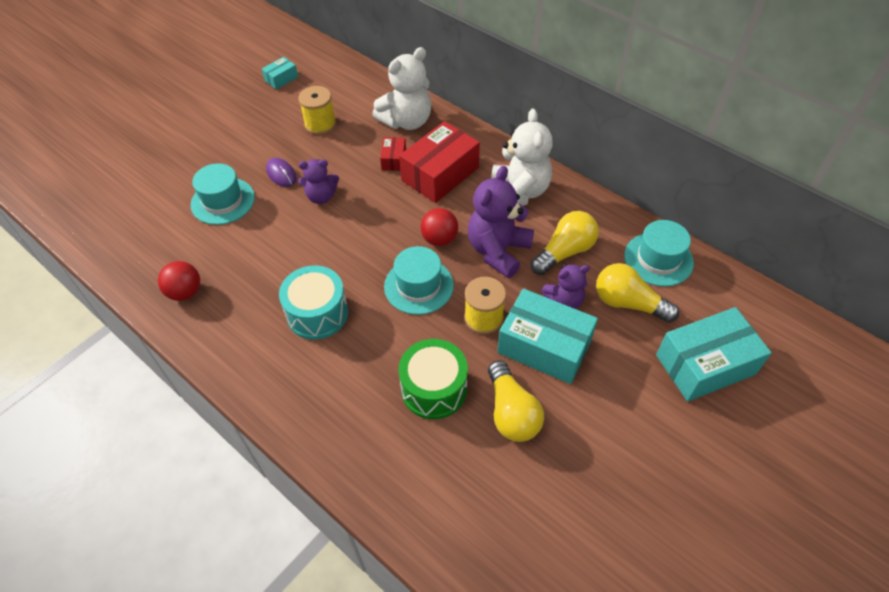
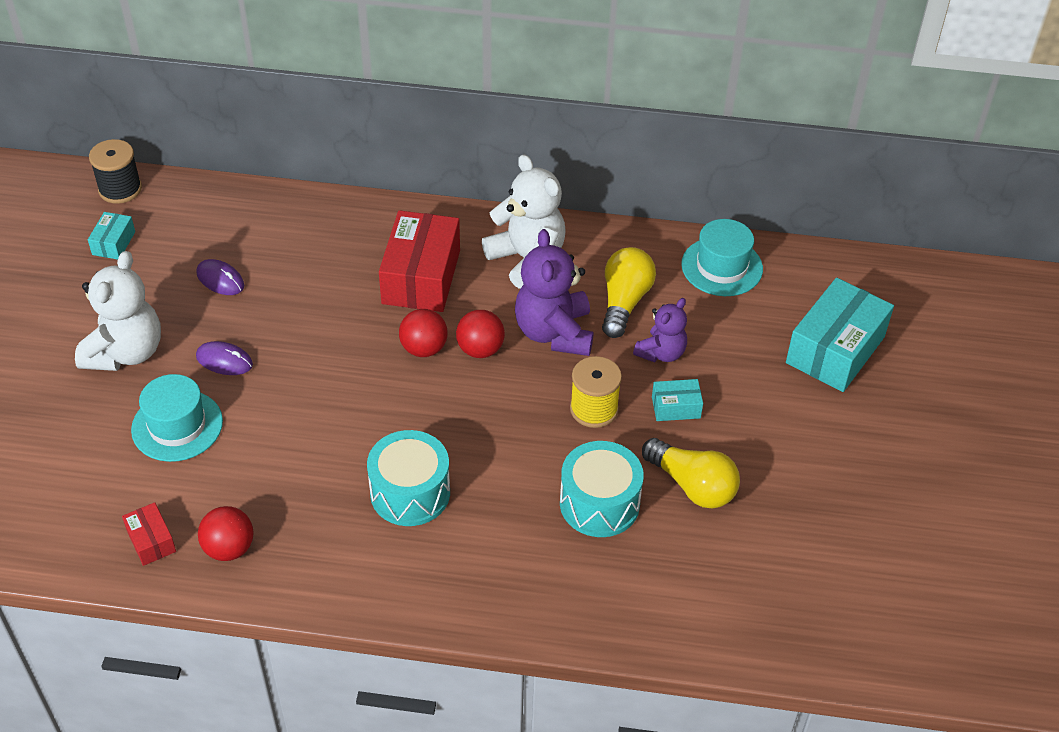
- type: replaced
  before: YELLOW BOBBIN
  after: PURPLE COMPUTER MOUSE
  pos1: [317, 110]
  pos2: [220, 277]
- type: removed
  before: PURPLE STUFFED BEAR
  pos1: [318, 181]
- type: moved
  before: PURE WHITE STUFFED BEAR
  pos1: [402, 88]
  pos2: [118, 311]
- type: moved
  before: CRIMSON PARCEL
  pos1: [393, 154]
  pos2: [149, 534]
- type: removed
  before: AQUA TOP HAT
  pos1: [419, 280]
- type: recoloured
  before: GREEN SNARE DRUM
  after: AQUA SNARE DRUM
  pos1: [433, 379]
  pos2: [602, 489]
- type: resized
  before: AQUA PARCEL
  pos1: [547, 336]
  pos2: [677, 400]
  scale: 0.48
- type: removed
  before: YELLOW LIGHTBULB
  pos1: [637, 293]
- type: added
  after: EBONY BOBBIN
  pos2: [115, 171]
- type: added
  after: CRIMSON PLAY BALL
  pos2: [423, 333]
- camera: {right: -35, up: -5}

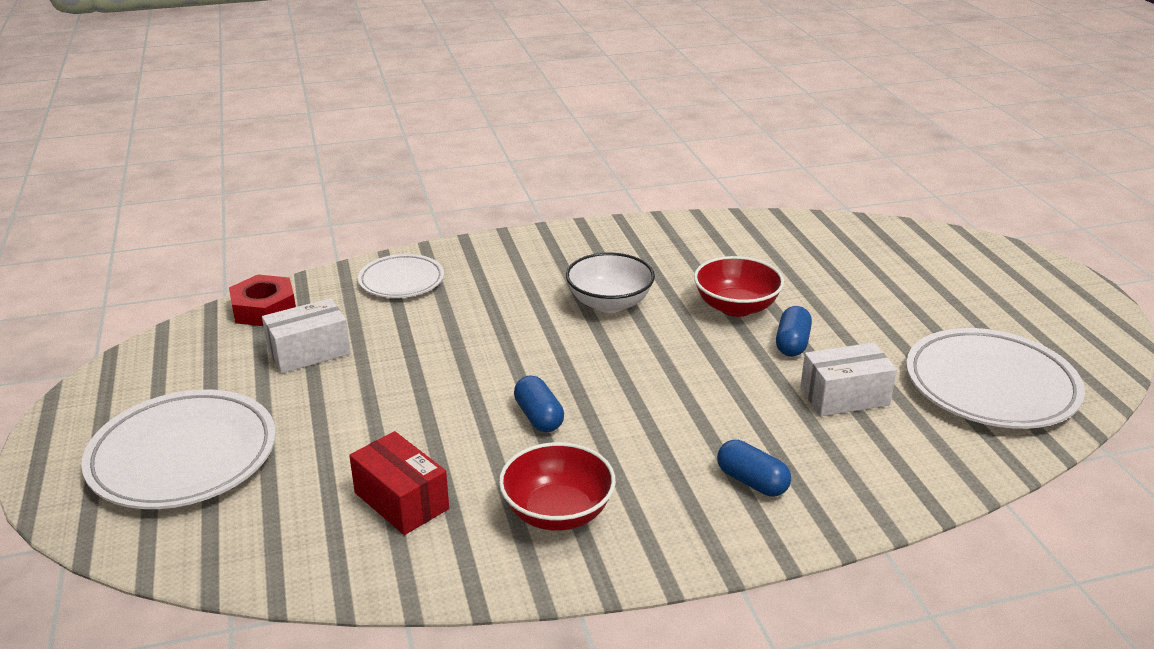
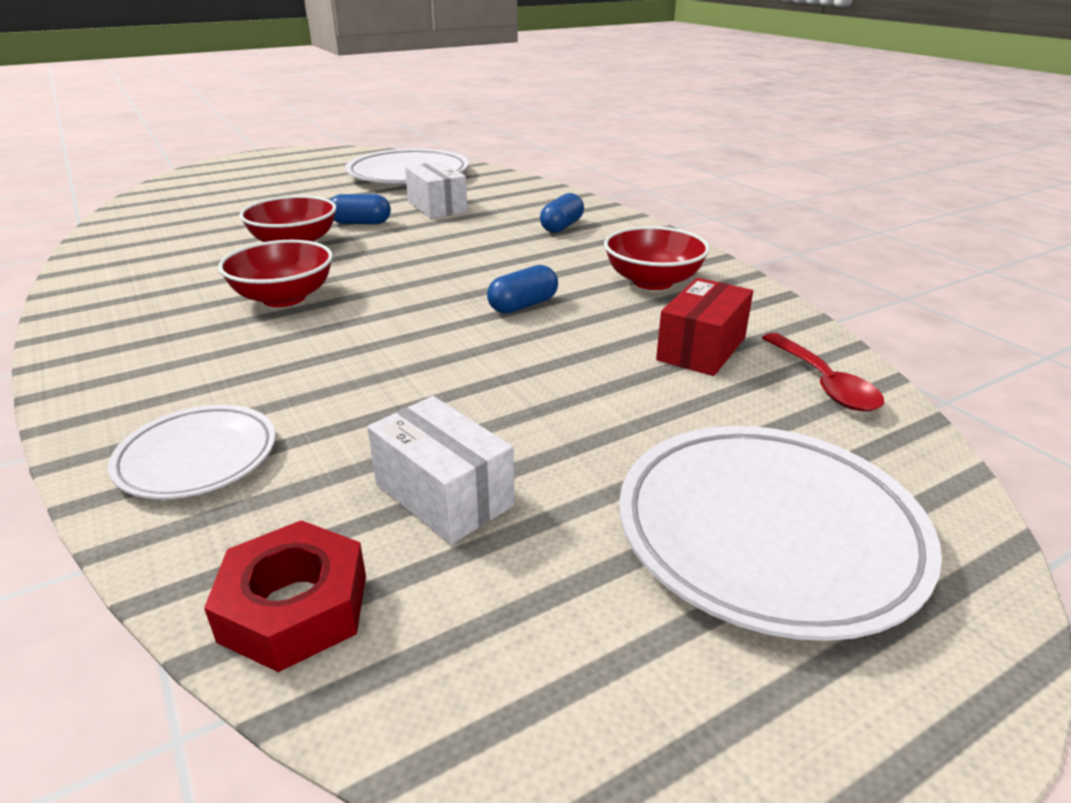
- type: recoloured
  before: PURE WHITE DEEP DISH
  after: CRIMSON DEEP DISH
  pos1: [610, 283]
  pos2: [275, 273]
- type: added
  after: CRIMSON SPOON
  pos2: [823, 372]
- camera: {right: -105, up: 0}

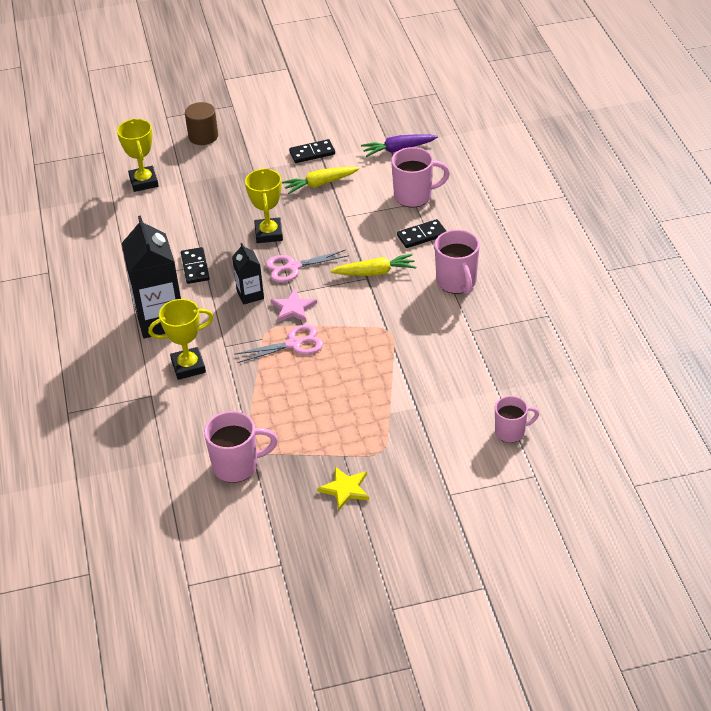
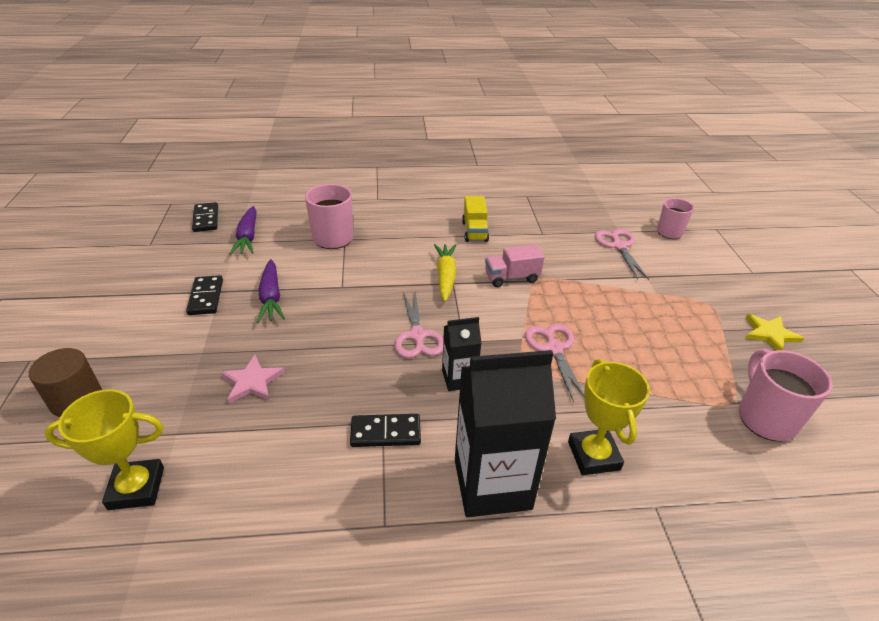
- type: removed
  before: YELLOW PRIZE CUP
  pos1: [264, 205]
- type: moved
  before: PINK FIVE-POINTED STAR
  pos1: [294, 305]
  pos2: [253, 379]
- type: recoloured
  before: YELLOW CARROT
  after: PURPLE CARROT
  pos1: [321, 180]
  pos2: [271, 291]
- type: moved
  before: EBONY DOMINO
  pos1: [421, 233]
  pos2: [205, 217]
- type: replaced
  before: PINK COFFEE MUG
  after: YELLOW TRUCK
  pos1: [457, 262]
  pos2: [475, 219]
- type: added
  after: PINK TRUCK
  pos2: [514, 265]
- type: added
  after: PINK SCISSORS
  pos2: [622, 254]
- camera: {right: -85, up: -5}

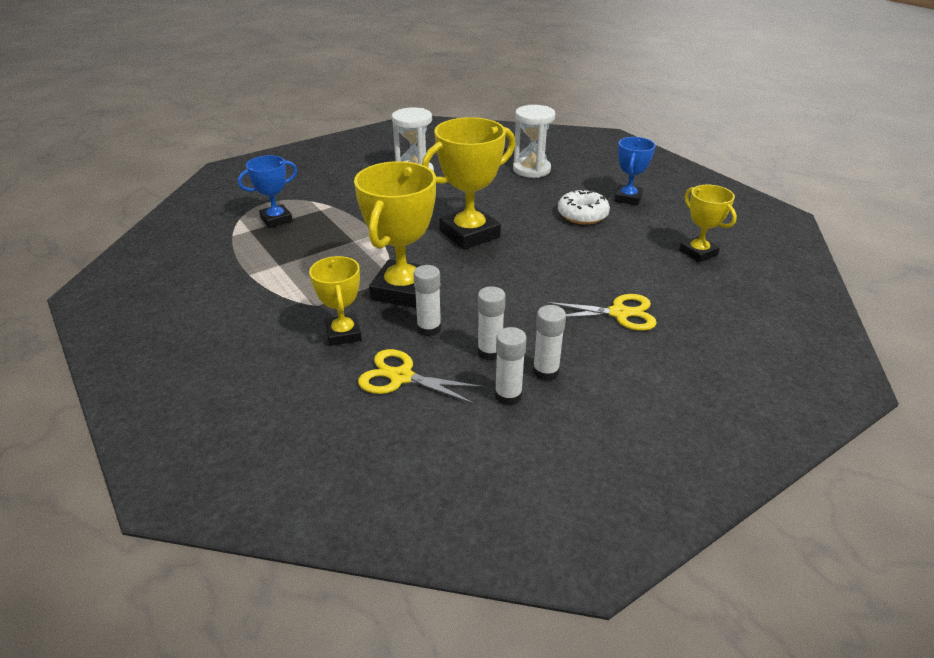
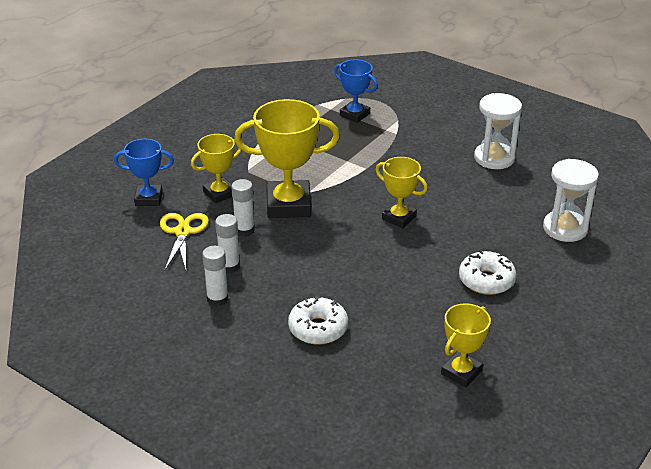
- type: resized
  before: YELLOW PRIZE CUP
  pos1: [468, 183]
  pos2: [402, 192]
  scale: 0.58
- type: removed
  before: PURE WHITE STICK OF GLUE
  pos1: [511, 366]
- type: replaced
  before: YELLOW SCISSORS
  after: PURE WHITE GLAZED DONUT
  pos1: [601, 312]
  pos2: [318, 320]
- type: moved
  before: ROYAL BLUE PRIZE CUP
  pos1: [635, 171]
  pos2: [144, 172]
- camera: {right: 70, up: 0}

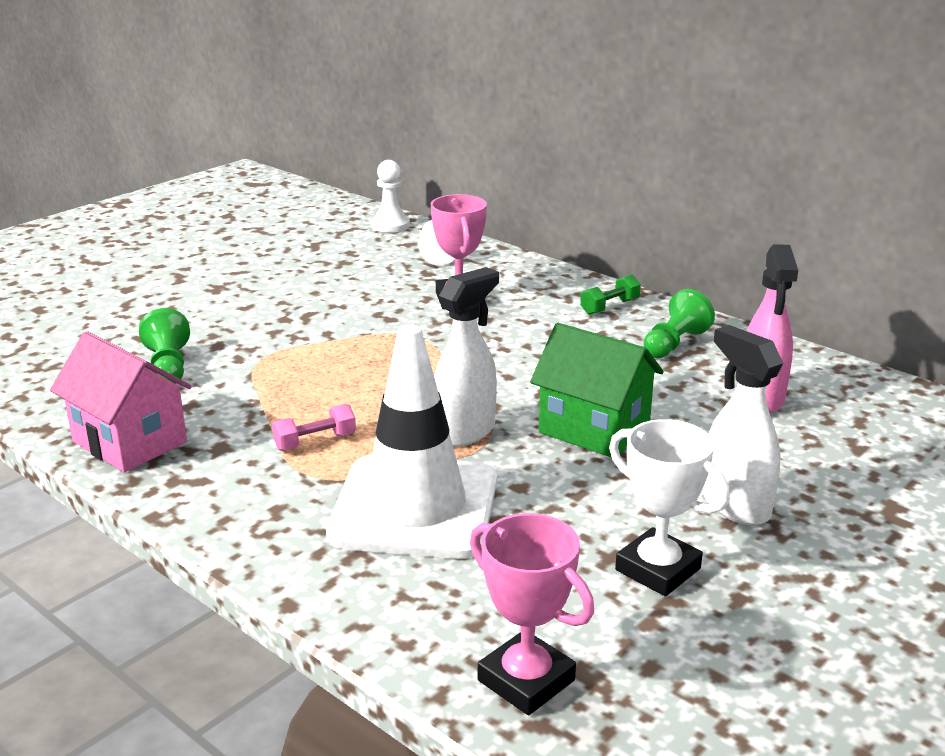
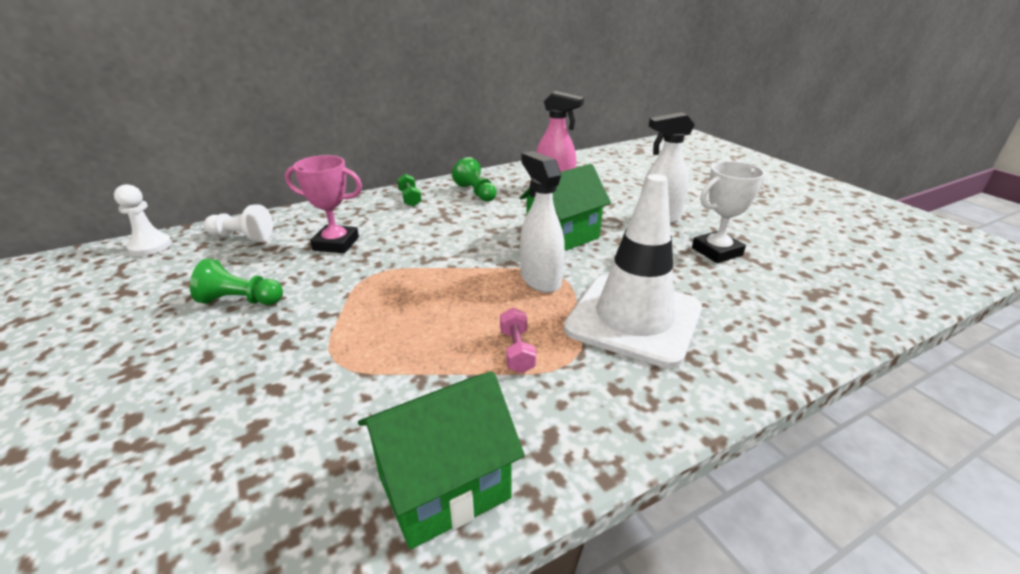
- type: recoloured
  before: PINK TOY HOUSE
  after: GREEN TOY HOUSE
  pos1: [121, 402]
  pos2: [441, 460]
- type: moved
  before: GREEN PAWN
  pos1: [164, 346]
  pos2: [236, 281]
- type: removed
  before: PINK PRIZE CUP
  pos1: [532, 614]
- camera: {right: -70, up: 5}

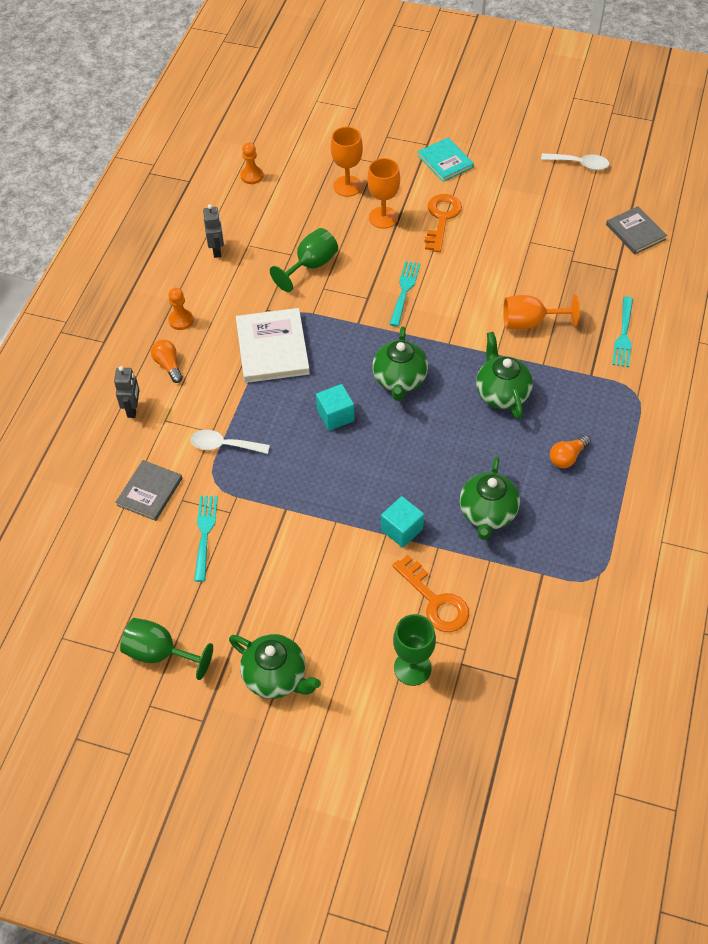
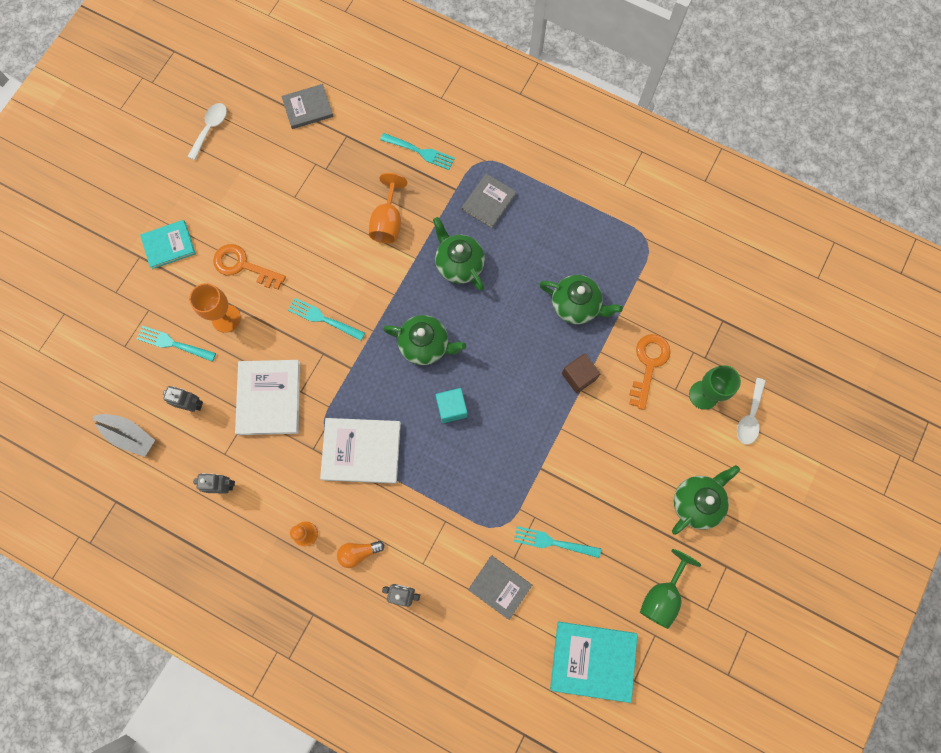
- type: moved
  before: PURE WHITE SPOON
  pos1: [230, 442]
  pos2: [751, 411]
- type: replaced
  before: ORANGE PAWN
  after: GREY TOY BOAT
  pos1: [251, 163]
  pos2: [124, 435]
- type: replaced
  before: GREEN WINE GLASS
  after: PURE WHITE HARDCOVER
  pos1: [304, 260]
  pos2: [267, 397]
- type: replaced
  before: ORANGE WINE GLASS
  after: AQUA DINNER FORK
  pos1: [347, 162]
  pos2: [176, 344]
- type: recoloured
  before: AQUA BLOCK
  after: DARK BROWN BLOCK
  pos1: [402, 522]
  pos2: [581, 373]
- type: turned
  before: ORANGE LATCHKEY
  pos1: [430, 593]
  pos2: [650, 372]
  turn: -45
- type: turned
  before: GREEN TEAPOT
  pos1: [504, 375]
  pos2: [459, 254]
  turn: 60
- type: removed
  before: ORANGE LIGHTBULB
  pos1: [570, 451]
- type: added
  after: GREY TOY ROBOT
  pos2: [183, 399]
- type: added
  after: GREY HARDCOVER
  pos2: [489, 201]
- type: added
  after: AQUA HARDCOVER
  pos2: [594, 662]
- camera: {right: -80, up: 20}

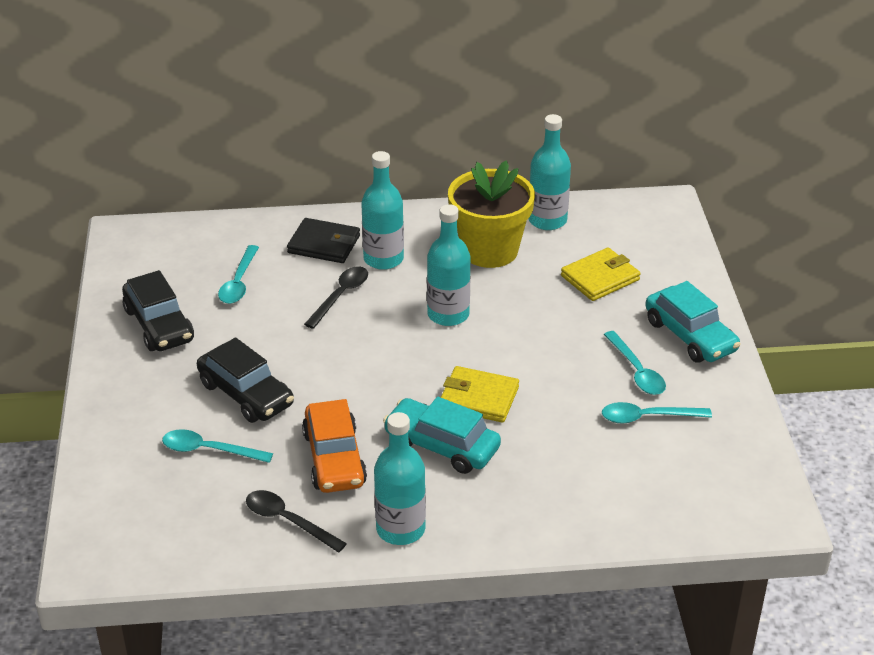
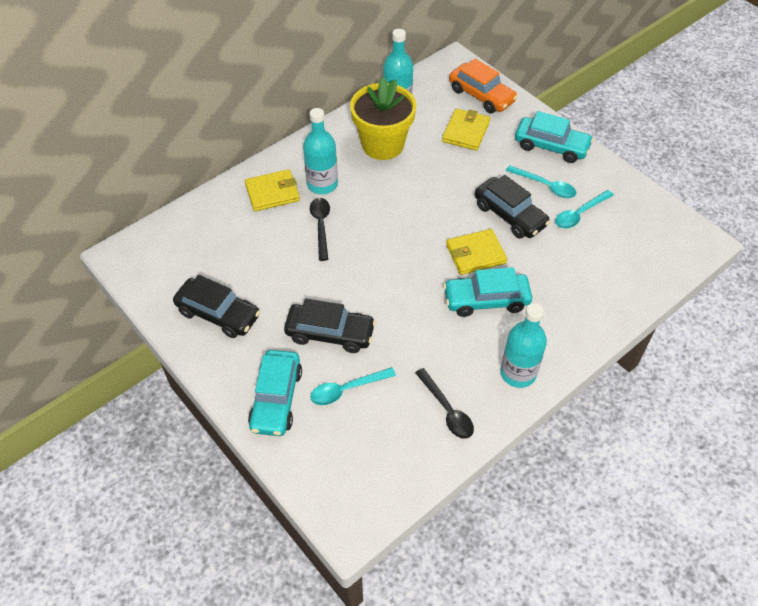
- type: removed
  before: AQUA SPOON
  pos1: [238, 274]
- type: turned
  before: EBONY SPOON
  pos1: [296, 521]
  pos2: [444, 403]
  turn: -120
- type: recoloured
  before: EBONY WALLET
  after: YELLOW WALLET
  pos1: [323, 240]
  pos2: [272, 190]
- type: moved
  before: ORANGE CAR
  pos1: [334, 446]
  pos2: [483, 86]
- type: removed
  before: AQUA DRINK BOTTLE
  pos1: [448, 265]
- type: added
  after: AQUA CAR
  pos2: [275, 393]
- type: added
  after: EBONY CAR
  pos2: [512, 207]
- camera: {right: -35, up: 15}

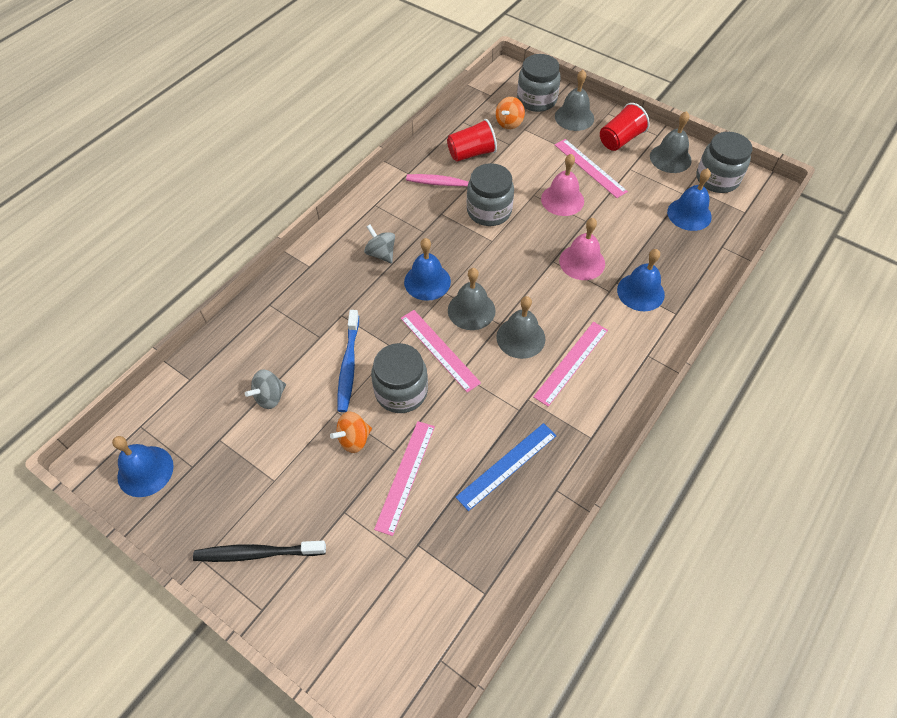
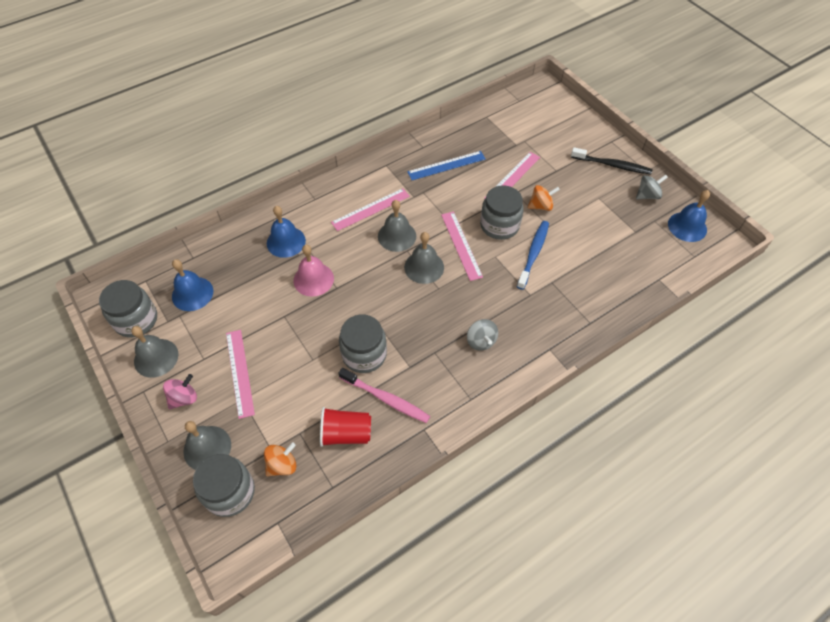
- type: moved
  before: GREY TOY TOP
  pos1: [265, 389]
  pos2: [652, 187]
- type: removed
  before: ROYAL BLUE BELL
  pos1: [427, 269]
- type: removed
  before: PINK BELL
  pos1: [562, 185]
- type: replaced
  before: CRIMSON TUMBLER
  after: PINK TOY TOP
  pos1: [625, 127]
  pos2: [180, 391]
- camera: {right: -160, up: 0}

